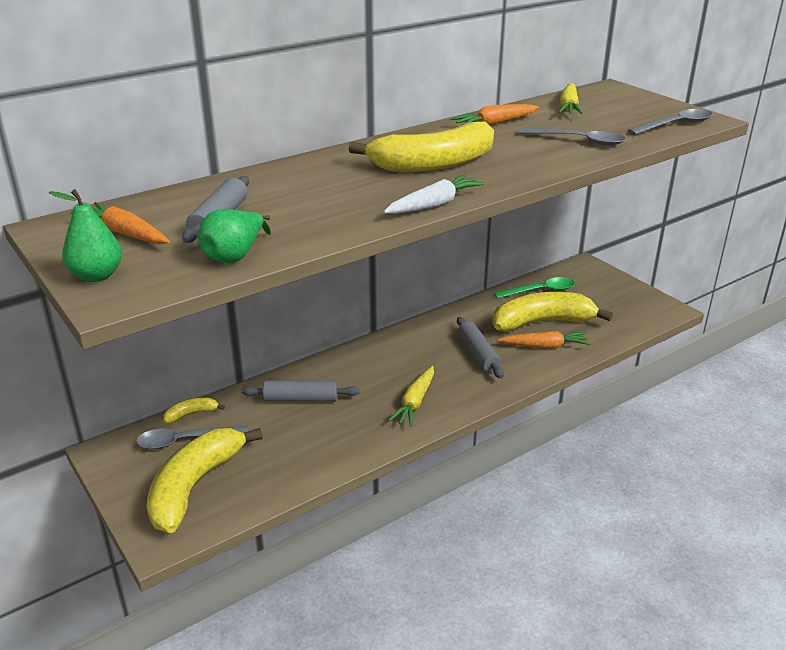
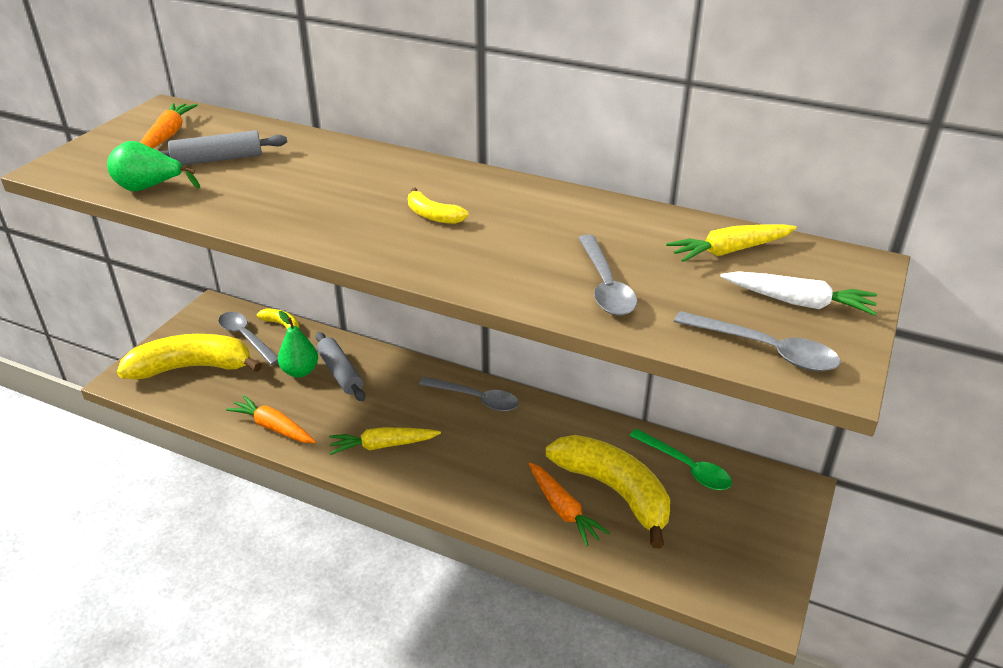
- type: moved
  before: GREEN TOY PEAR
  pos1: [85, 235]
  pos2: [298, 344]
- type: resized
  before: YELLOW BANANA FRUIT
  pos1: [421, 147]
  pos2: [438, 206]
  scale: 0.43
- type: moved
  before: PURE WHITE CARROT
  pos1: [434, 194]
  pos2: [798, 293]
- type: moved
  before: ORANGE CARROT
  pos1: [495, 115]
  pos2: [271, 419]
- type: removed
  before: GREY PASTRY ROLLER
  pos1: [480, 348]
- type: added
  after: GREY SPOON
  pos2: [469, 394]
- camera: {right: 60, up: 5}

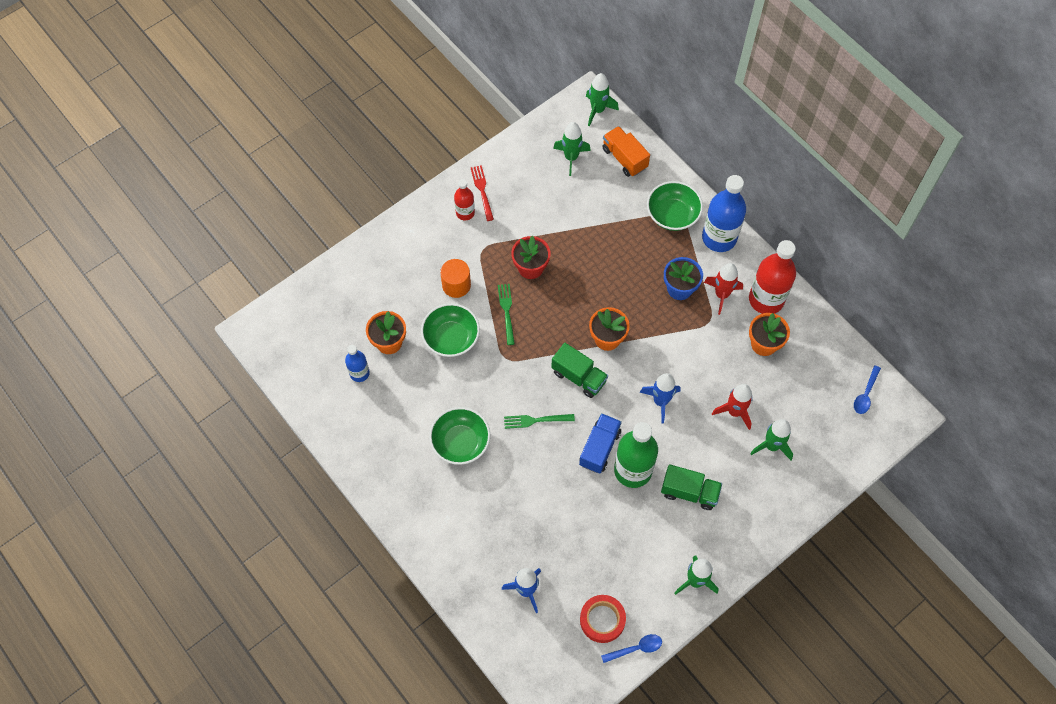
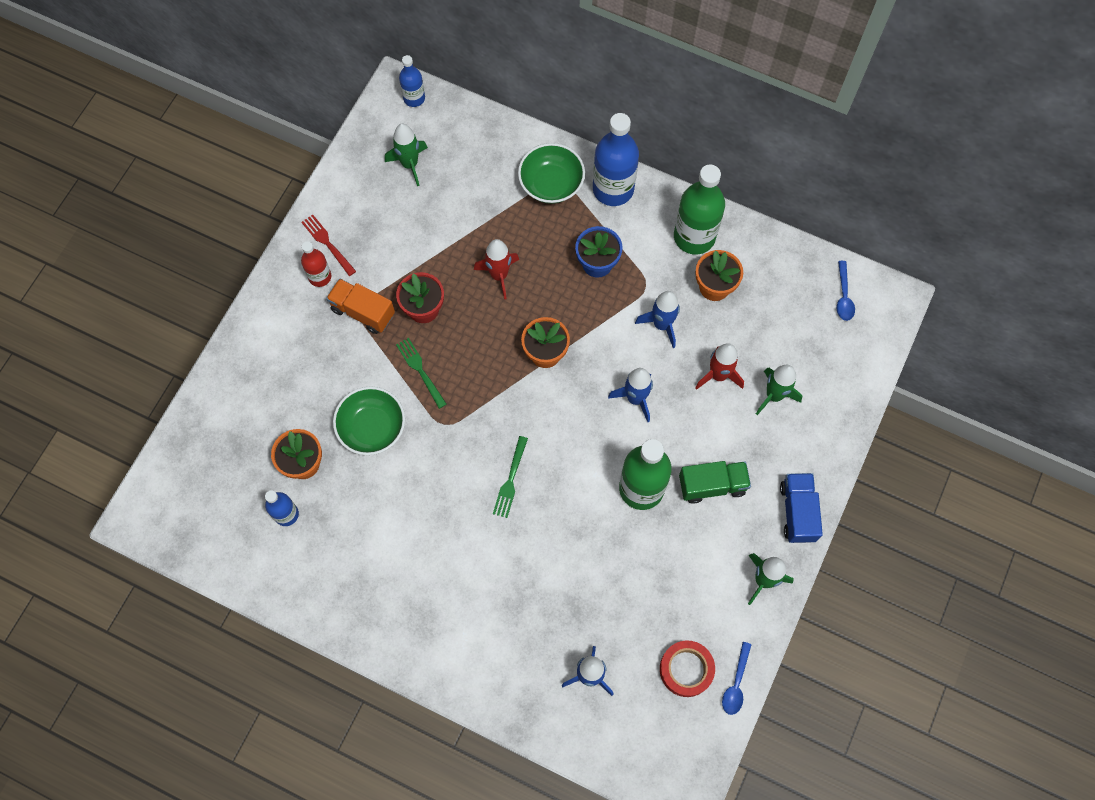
- type: removed
  before: GREEN DEEP DISH
  pos1: [459, 436]
- type: removed
  before: ORANGE SOLID CYLINDER
  pos1: [455, 278]
- type: turned
  before: GREEN DINNER FORK
  pos1: [539, 421]
  pos2: [510, 477]
  turn: -45
- type: removed
  before: GREEN TRUCK
  pos1: [579, 370]
- type: moved
  before: ROYAL BLUE TRUCK
  pos1: [600, 443]
  pos2: [801, 508]
- type: replaced
  before: GREEN ROCKET
  after: ROYAL BLUE DRINK BOTTLE
  pos1: [602, 99]
  pos2: [412, 81]
- type: turned
  before: ROYAL BLUE SPOON
  pos1: [631, 648]
  pos2: [737, 678]
  turn: 150
- type: moved
  before: ORANGE TRUCK
  pos1: [626, 151]
  pos2: [360, 306]
- type: moved
  before: CRIMSON ROCKET
  pos1: [723, 289]
  pos2: [496, 269]
- type: recoloured
  before: CRIMSON DRINK BOTTLE
  after: GREEN DRINK BOTTLE
  pos1: [772, 277]
  pos2: [699, 209]
- type: added
  after: ROYAL BLUE ROCKET
  pos2: [657, 319]
- camera: {right: -25, up: 5}

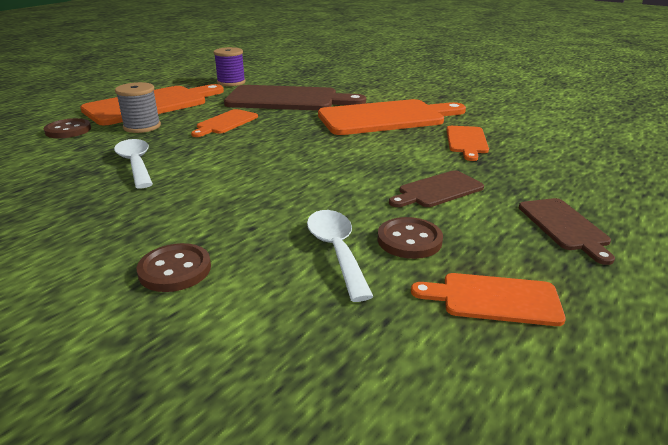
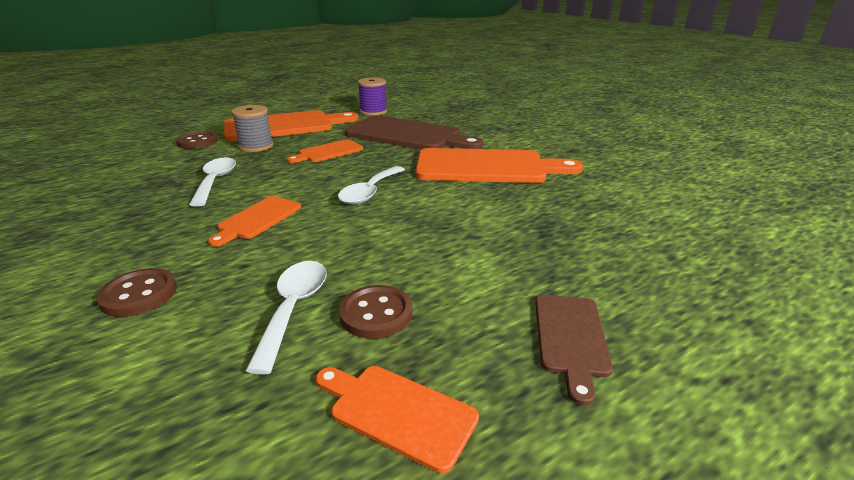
- type: removed
  before: DARK BROWN CUTTING BOARD
  pos1: [436, 188]
- type: moved
  before: ORANGE CUTTING BOARD
  pos1: [468, 143]
  pos2: [254, 221]
- type: added
  after: PURE WHITE SPOON
  pos2: [371, 185]
- camera: {right: 20, up: 0}

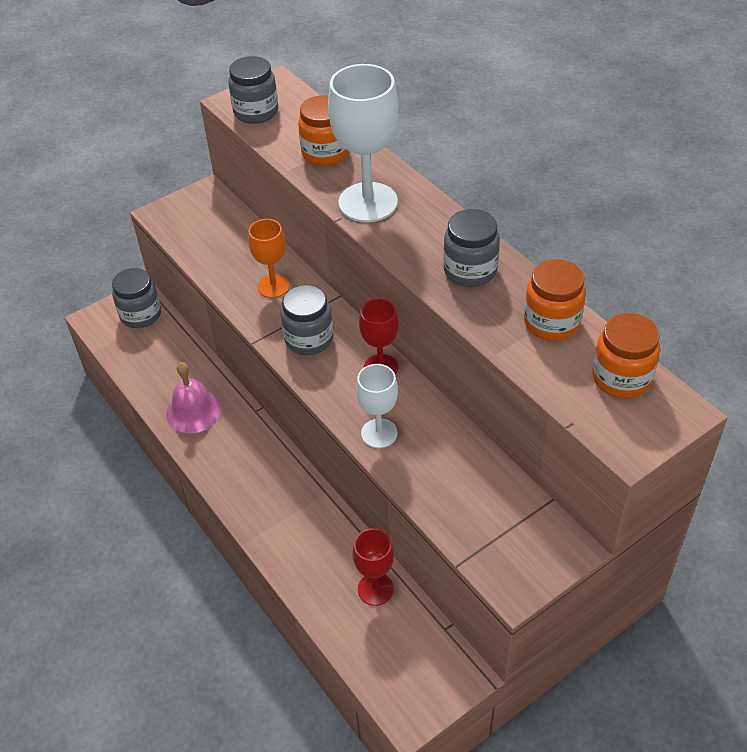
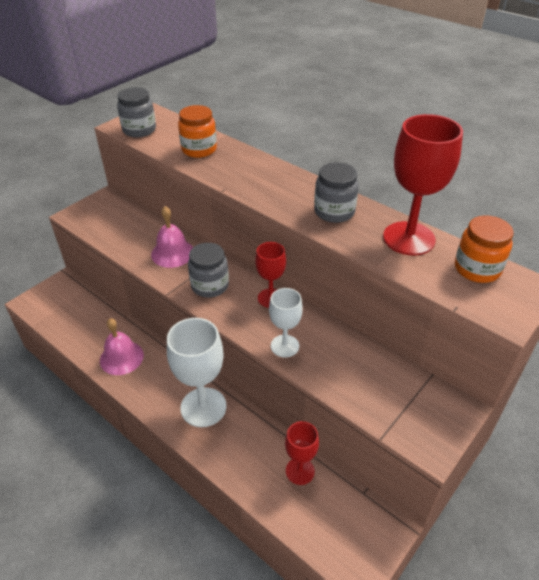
- type: removed
  before: GREY PRESERVE JAR
  pos1: [136, 298]
- type: replaced
  before: ORANGE WINE GLASS
  after: PINK BELL
  pos1: [269, 258]
  pos2: [172, 237]
- type: moved
  before: PURE WHITE WINE GLASS
  pos1: [363, 143]
  pos2: [197, 372]
- type: replaced
  before: ORANGE PRESERVE JAR
  after: CRIMSON WINE GLASS
  pos1: [555, 300]
  pos2: [423, 184]
- camera: {right: -15, up: -5}

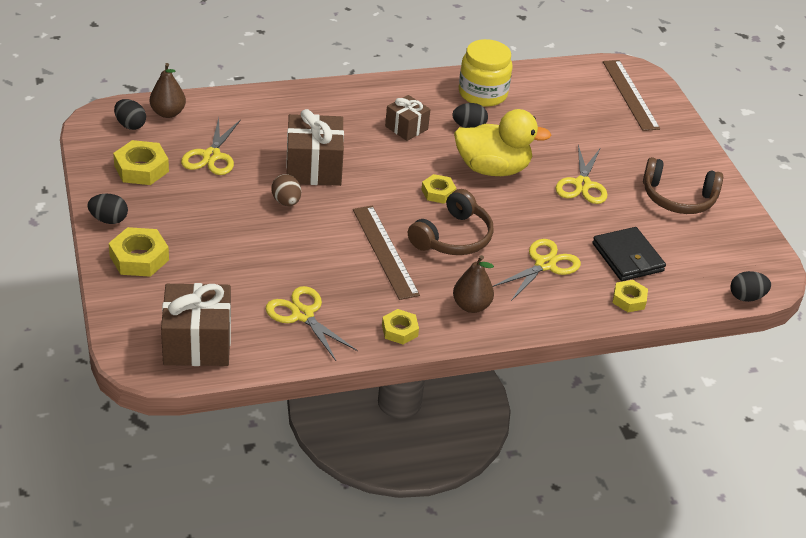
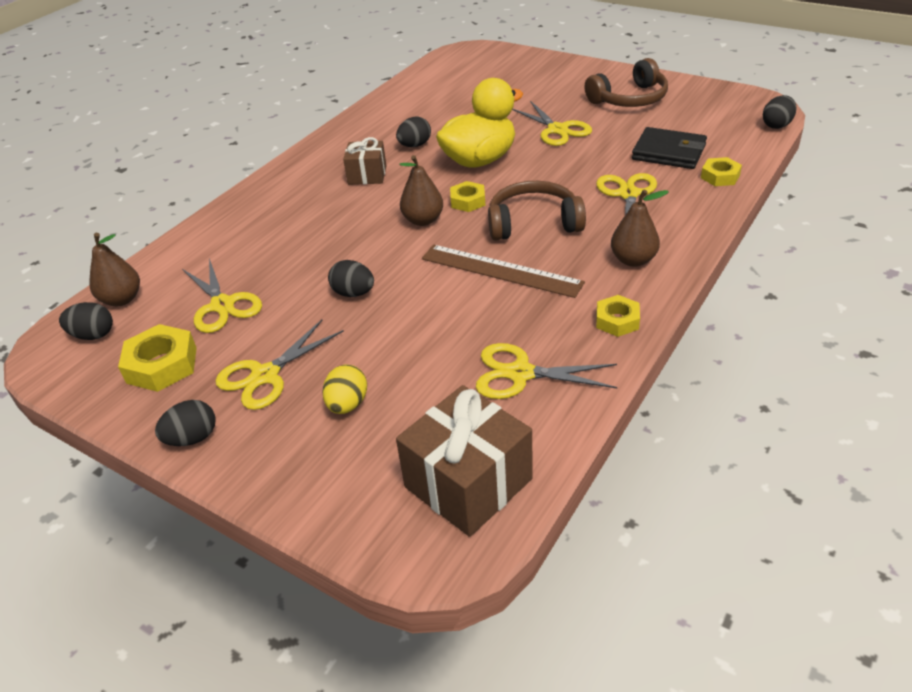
- type: removed
  before: YELLOW NUT
  pos1: [139, 252]
- type: recoloured
  before: DARK BROWN TOY EGG
  after: EBONY TOY EGG
  pos1: [286, 190]
  pos2: [351, 278]
- type: removed
  before: DARK BROWN PRESENT
  pos1: [315, 147]
- type: turned
  before: DARK BROWN HEADPHONES
  pos1: [451, 222]
  pos2: [537, 211]
  turn: -90
- type: removed
  before: YELLOW PRESERVE JAR
  pos1: [486, 73]
- type: removed
  before: DARK BROWN MEASURING STICK
  pos1: [631, 95]
- type: added
  after: YELLOW SCISSORS
  pos2: [279, 365]
- type: added
  after: YELLOW TOY EGG
  pos2: [344, 389]
- type: added
  after: DARK BROWN TOY PEAR
  pos2: [421, 190]
- camera: {right: -35, up: 0}

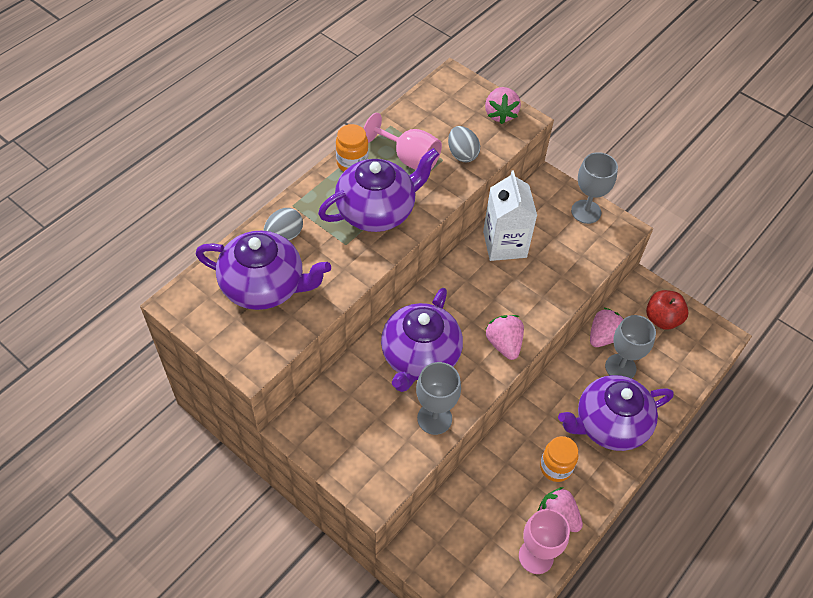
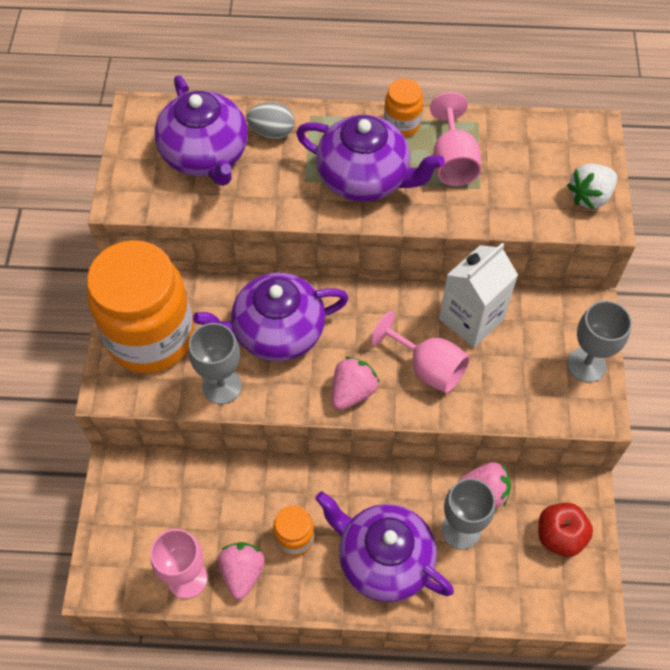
- type: removed
  before: GREY TOY EGG
  pos1: [464, 144]
- type: recoloured
  before: PINK BERRY
  after: PURE WHITE BERRY
  pos1: [503, 105]
  pos2: [592, 187]
- type: added
  after: ORANGE PRESERVE JAR
  pos2: [140, 306]
- type: added
  after: PINK WINE GLASS
  pos2: [420, 352]
- camera: {right: 55, up: 5}

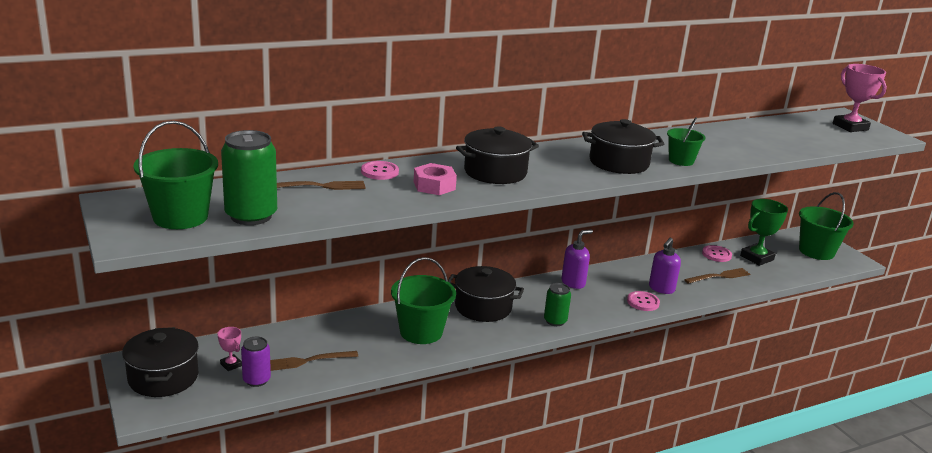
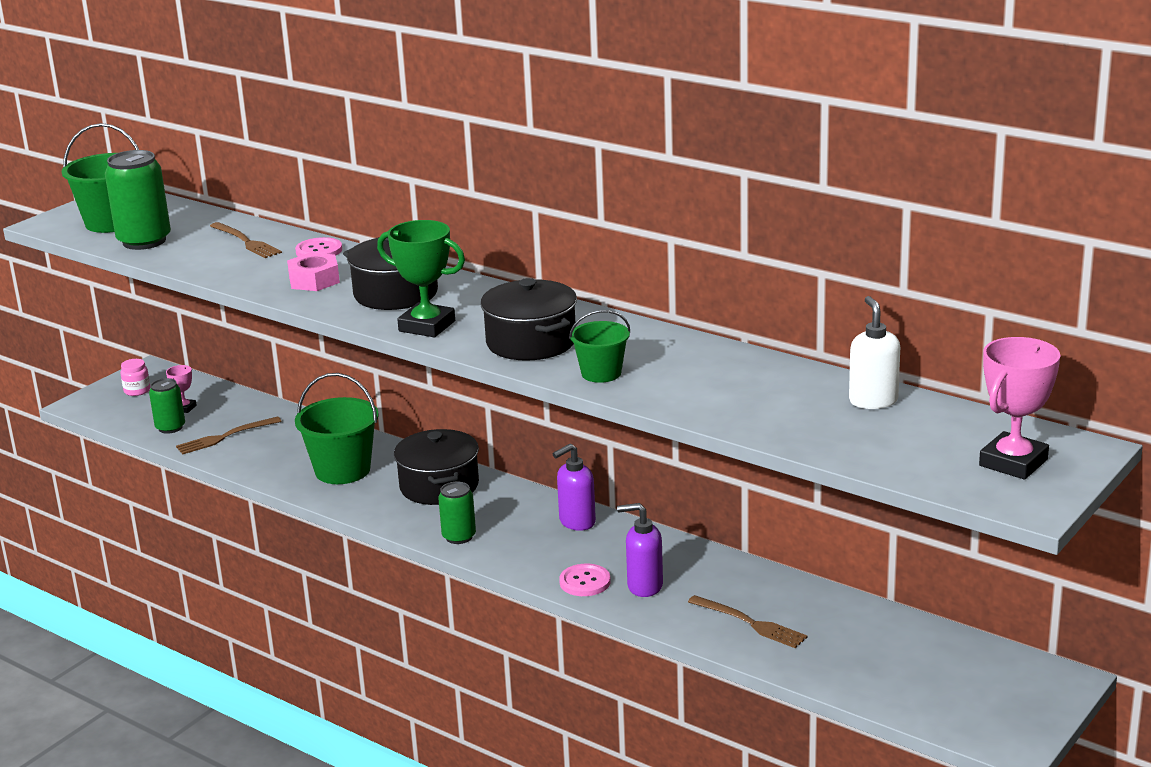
- type: replaced
  before: EBONY COOKING POT
  after: PINK PRESERVE JAR
  pos1: [160, 362]
  pos2: [135, 377]
- type: recoloured
  before: PURPLE TIN
  after: GREEN TIN
  pos1: [256, 362]
  pos2: [167, 406]
- type: turned
  before: DARK BROWN DINNER FORK
  pos1: [314, 361]
  pos2: [229, 435]
  turn: -75
- type: turned
  before: PURPLE SOAP PUMP
  pos1: [577, 259]
  pos2: [574, 487]
  turn: 120
- type: removed
  before: PINK SEWING BUTTON
  pos1: [717, 253]
- type: moved
  before: GREEN PRIZE CUP
  pos1: [764, 232]
  pos2: [421, 278]
- type: removed
  before: GREEN PAIL
  pos1: [826, 226]
- type: added
  after: PURE WHITE SOAP PUMP
  pos2: [874, 352]
- camera: {right: 65, up: 0}

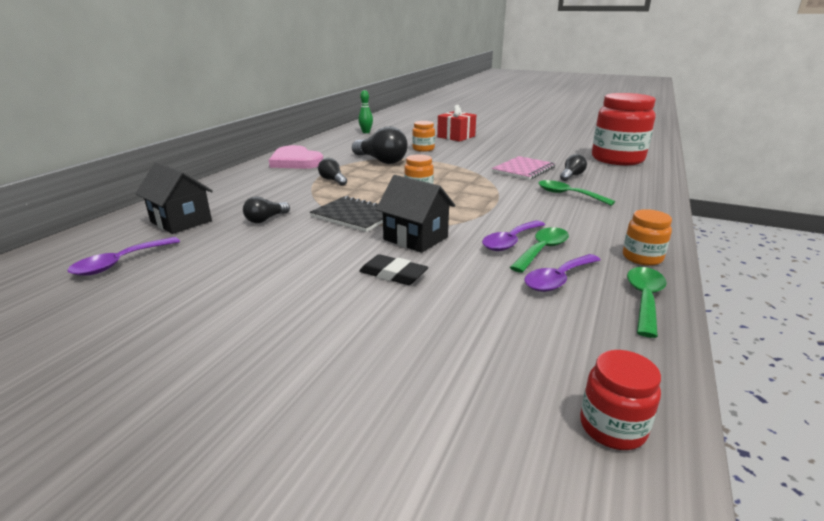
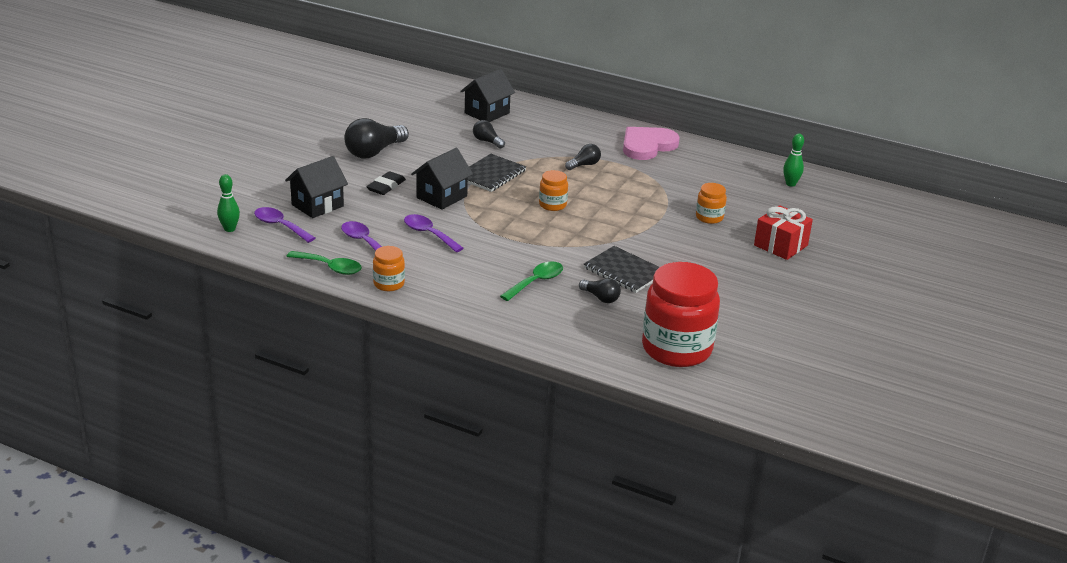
- type: moved
  before: PURPLE SPOON
  pos1: [123, 256]
  pos2: [284, 225]
- type: moved
  before: EBONY LIGHTBULB
  pos1: [380, 145]
  pos2: [376, 138]
- type: recoloured
  before: PINK EXERCISE BOOK
  after: EBONY EXERCISE BOOK
  pos1: [524, 168]
  pos2: [621, 269]
- type: removed
  before: GREEN SPOON
  pos1: [539, 250]
- type: replaced
  before: CRIMSON PRESERVE JAR
  after: GREEN SKITTLE
  pos1: [620, 400]
  pos2: [228, 203]
- type: added
  after: EBONY TOY HOUSE
  pos2: [316, 187]
- camera: {right: 90, up: 5}

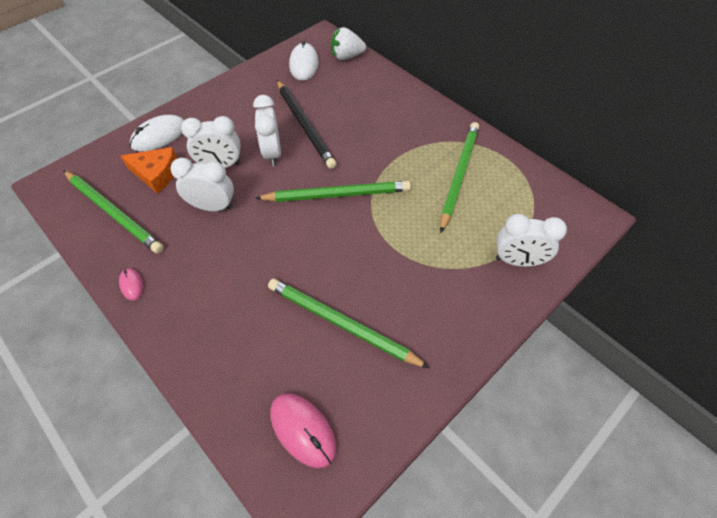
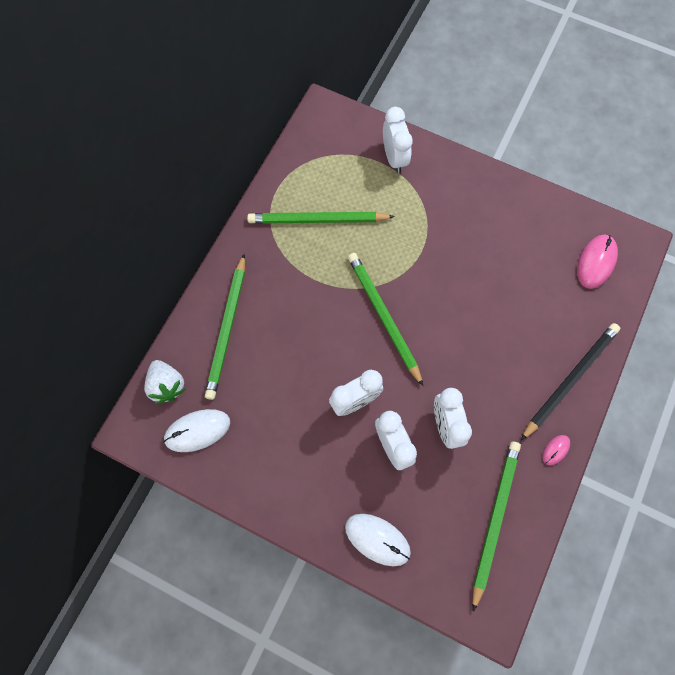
- type: removed
  before: ORANGE CHEESE
  pos1: [149, 170]
- type: moved
  before: GREEN LEAD PENCIL
  pos1: [348, 323]
  pos2: [225, 327]
- type: moved
  before: EBONY LEAD PENCIL
  pos1: [307, 124]
  pos2: [570, 382]
- camera: {right: -110, up: 15}

